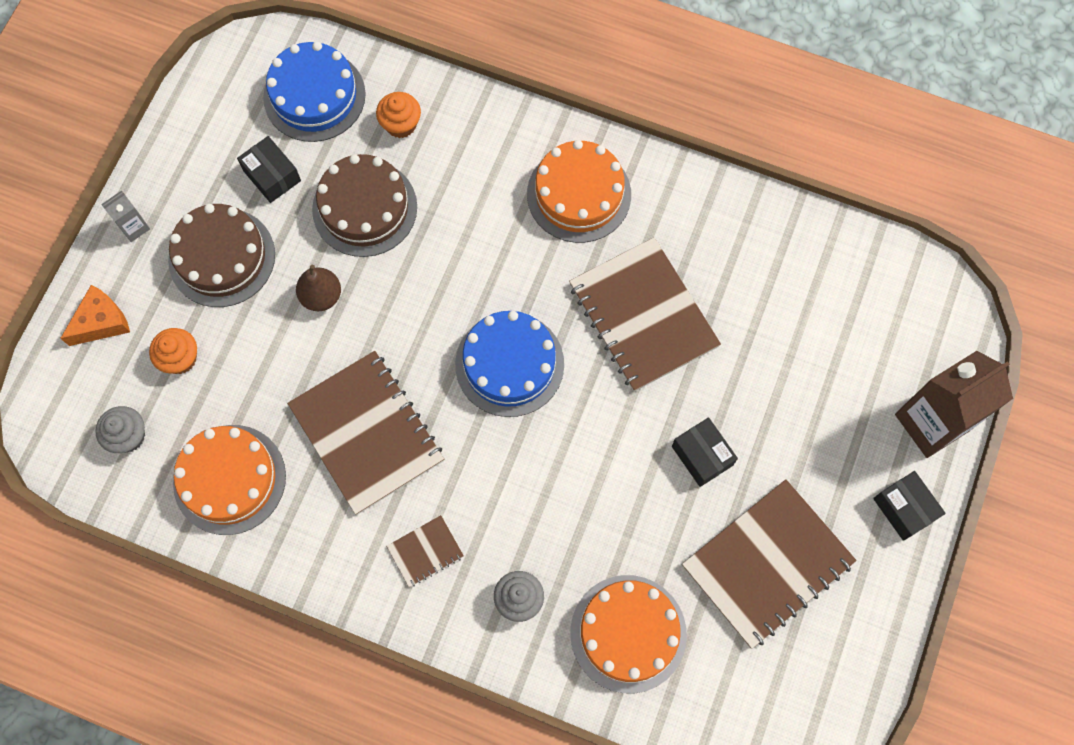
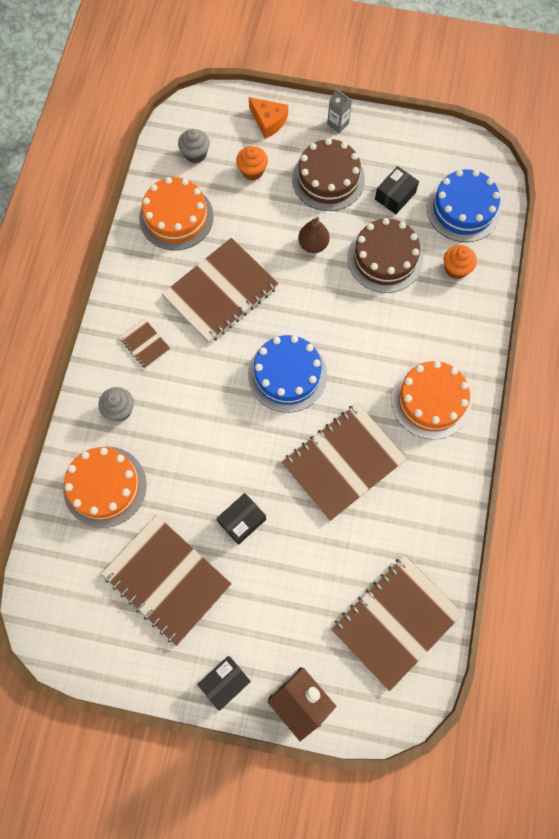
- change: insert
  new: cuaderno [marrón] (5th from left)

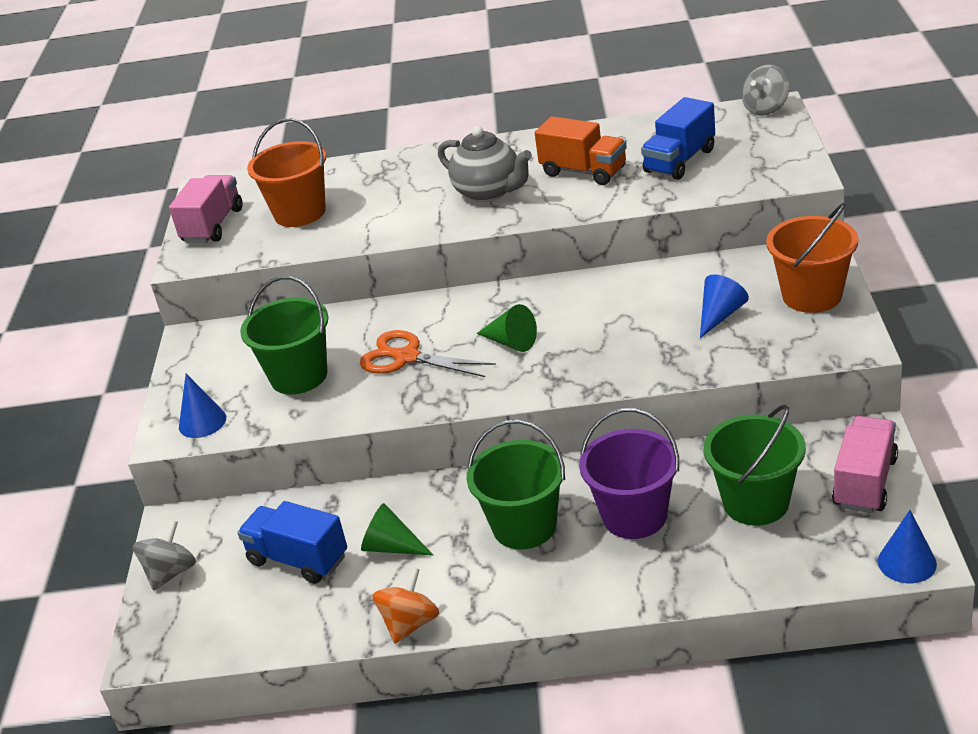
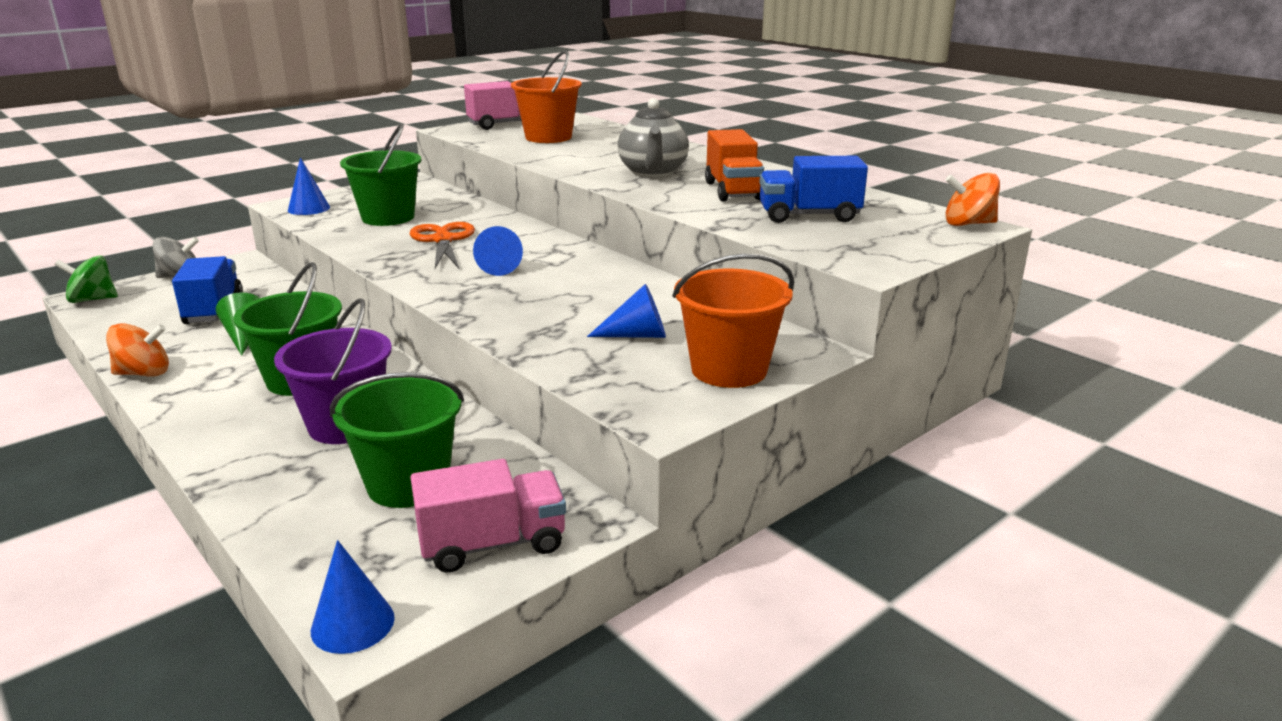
- change: recolor
  old: cono [verde] (2nd from left)
  new: cono [azul] (3rd from left)
- change: recolor
  old: peonza [gris] (2nd from left)
  new: peonza [naranja] (2nd from left)
- change: insert
  new: peonza [verde]

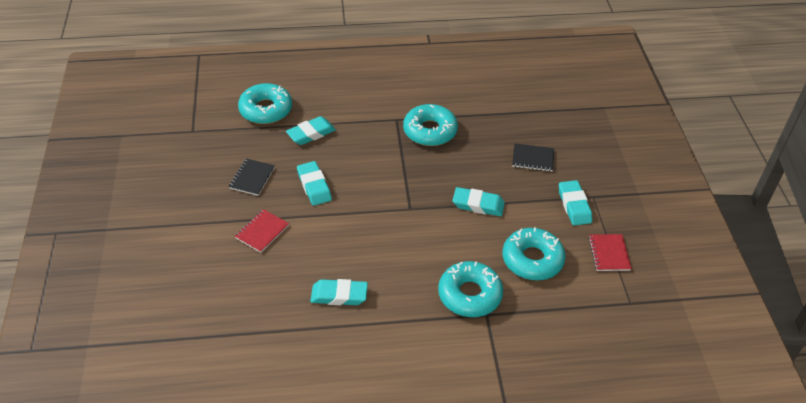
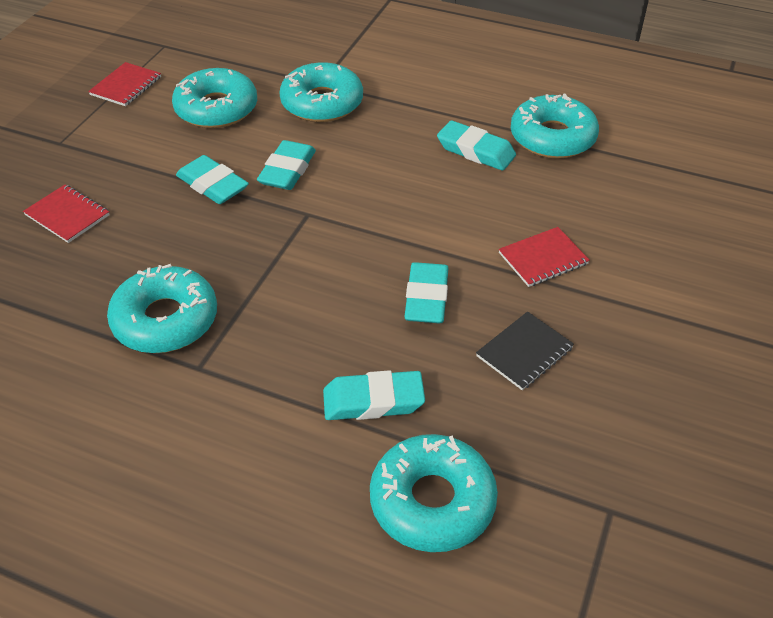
- change: recolor
  old: cuaderno [negro] (2nd from left)
  new: cuaderno [rojo] (1st from left)
- change: move
  old: goma de borrar [turquesa] (5th from left in the first image)
  new: goma de borrar [turquesa] (2nd from left)
- change: insert
  new: rosquilla [turquesa] (5th from left)

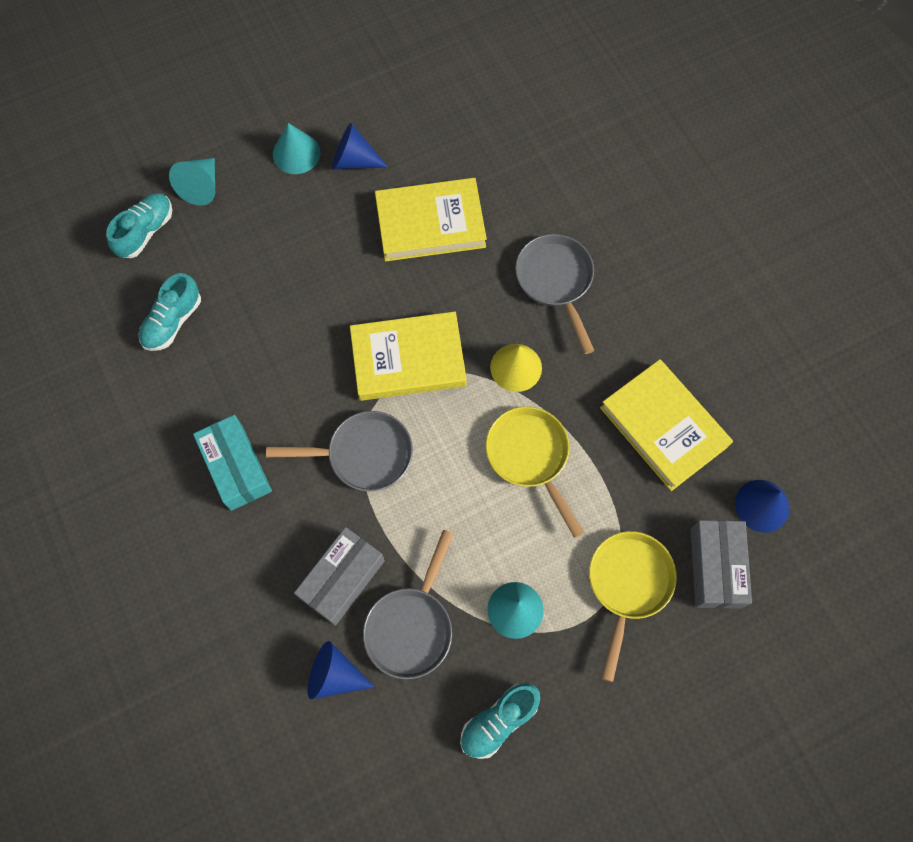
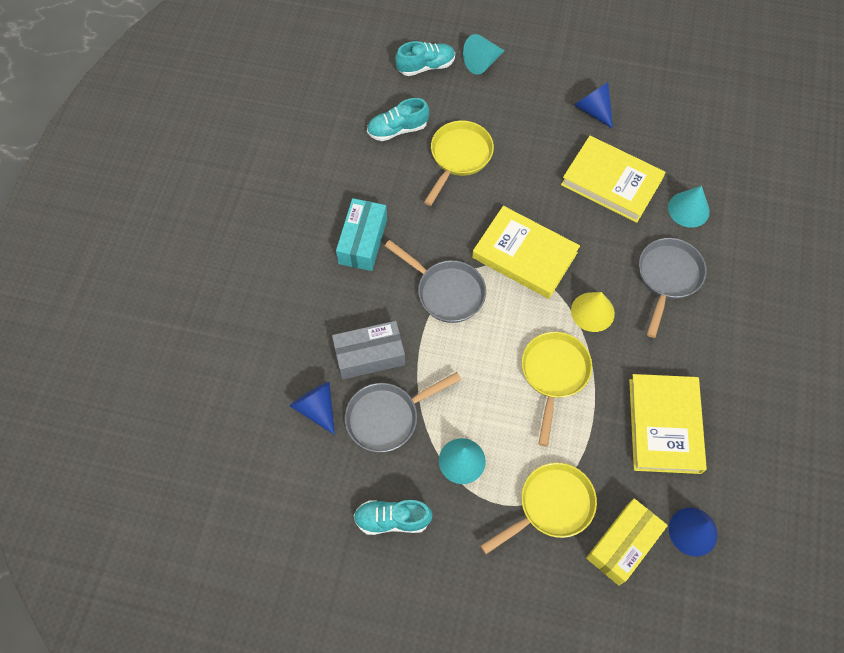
- change: move
  old: cono [turquesa] (2nd from left in the first image)
  new: cono [turquesa] (3rd from left)
- change: recolor
  old: caja [gris] (2nd from left)
  new: caja [amarillo]
- change: insert
  new: sartén [amarillo] (1st from left)

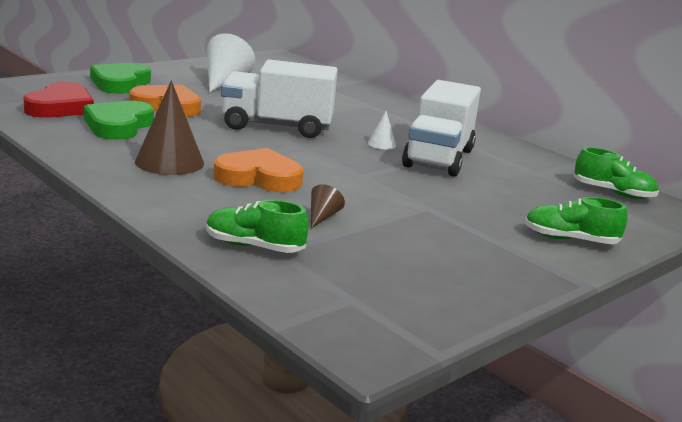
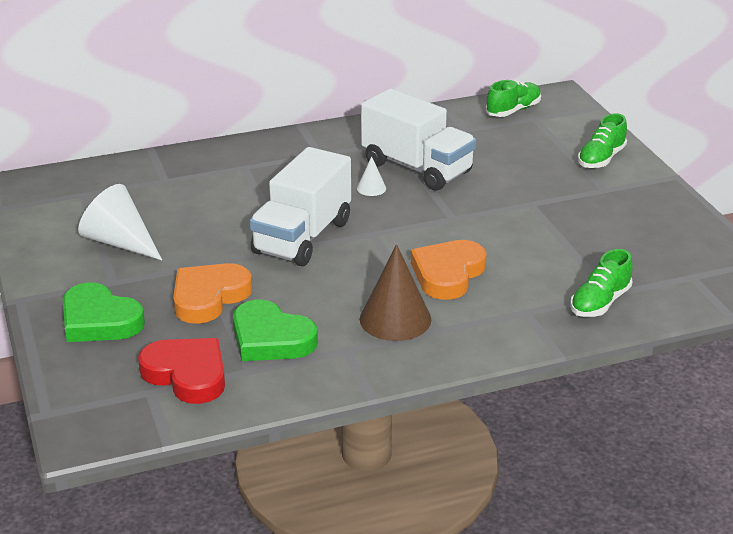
- change: delete
  old: cono [marrón] (2nd from left)

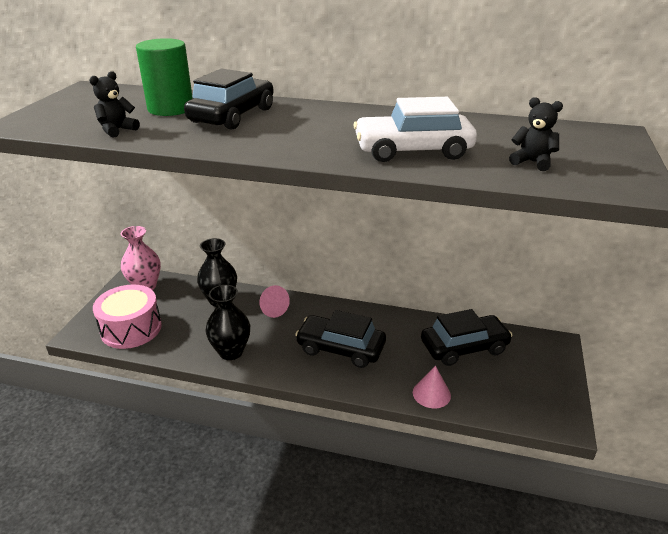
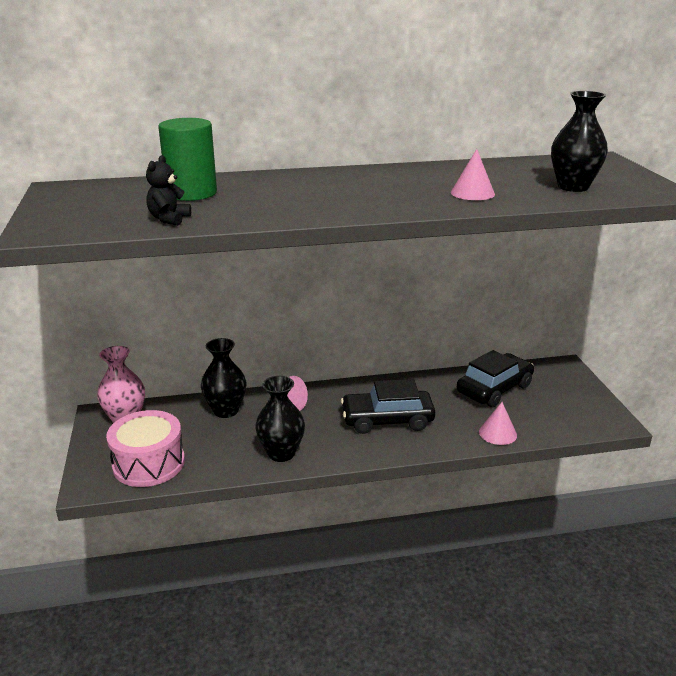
- change: delete
  old: coche [negro] (1st from left)
- change: replace
  old: coche [blanco]
  new: cono [rosa] (2nd from left)
- change: replace
  old: osito [negro] (2nd from left)
  new: florero [negro] (3rd from left)

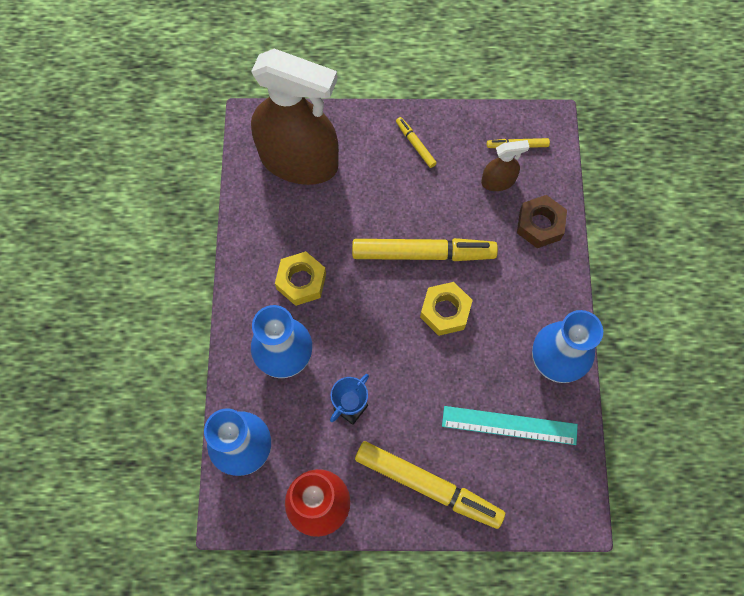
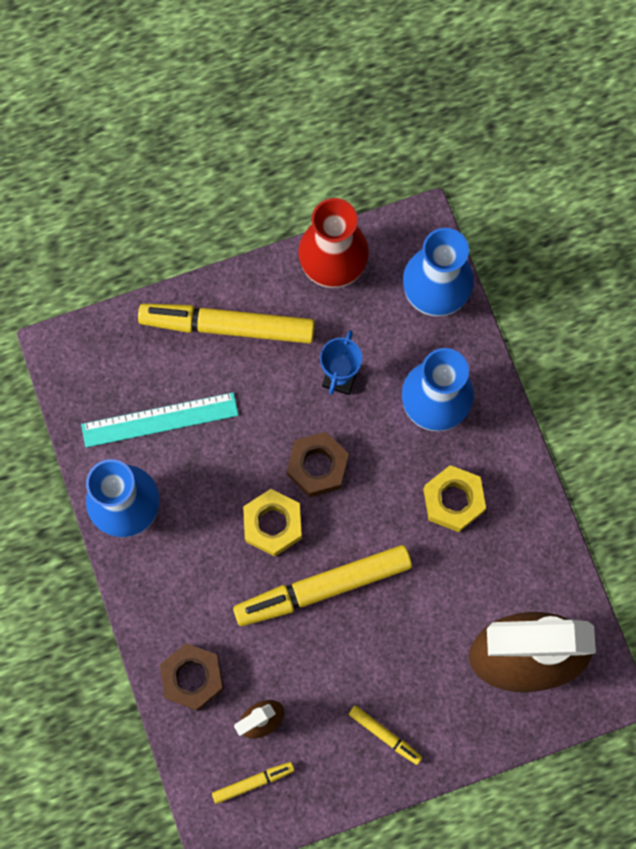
- change: insert
  new: tuerca [marrón] (2nd from left)

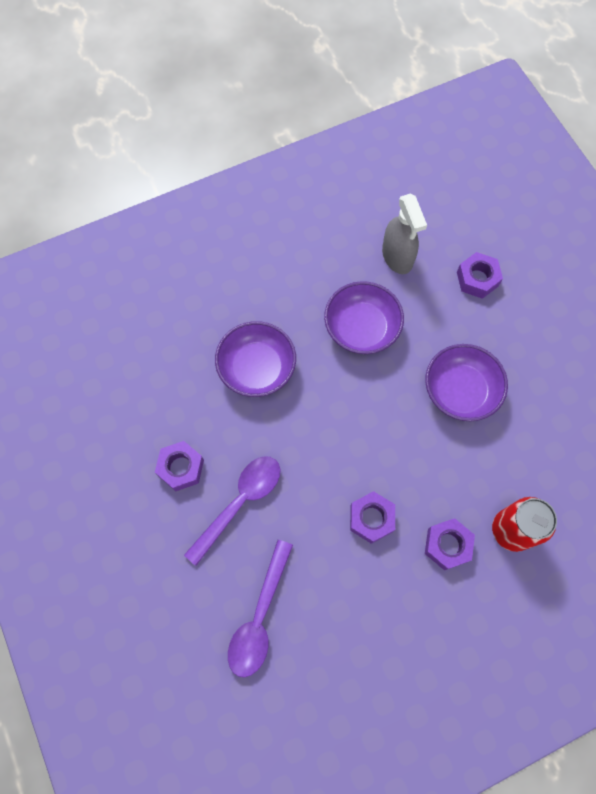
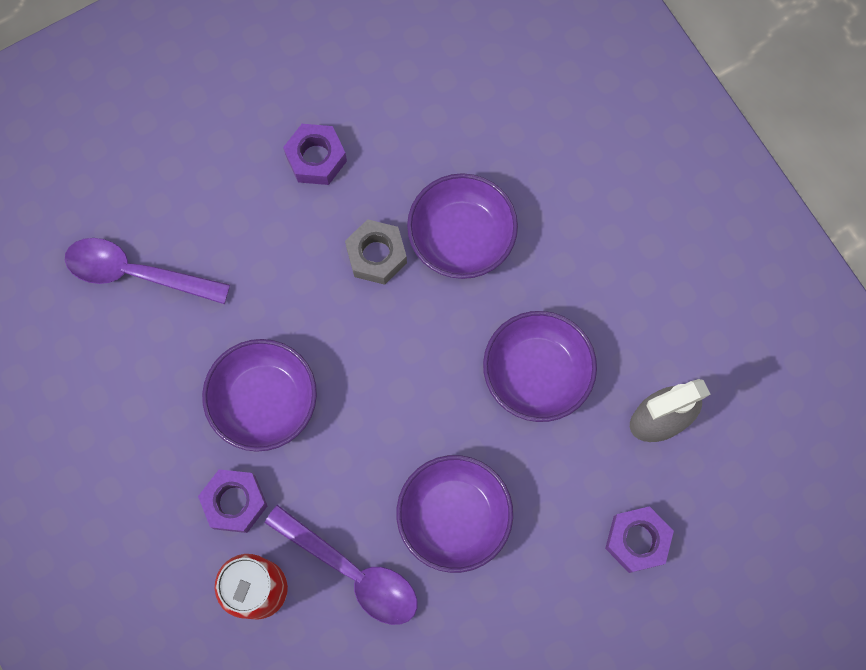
- change: move
  old: cuchara [morado] (1st from left in the first image)
  new: cuchara [morado] (2nd from left)
- change: replace
  old: tuerca [morado] (2nd from left)
  new: cuenco [morado] (1st from left)
- change: insert
  new: tuerca [gris]

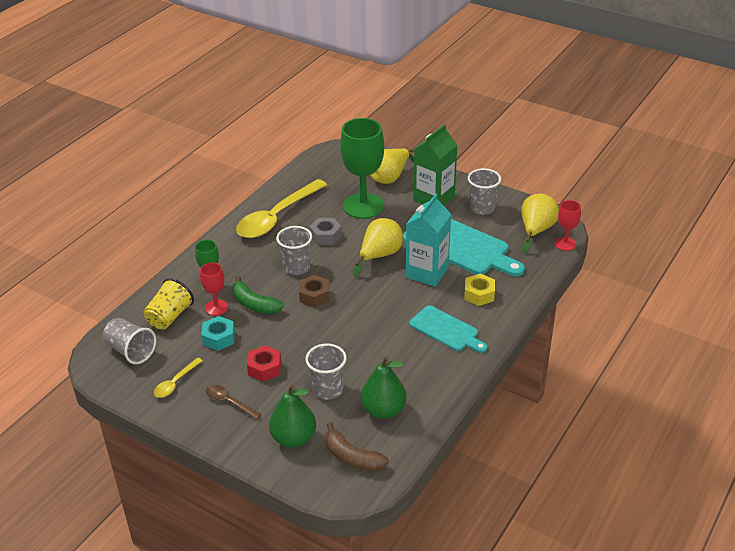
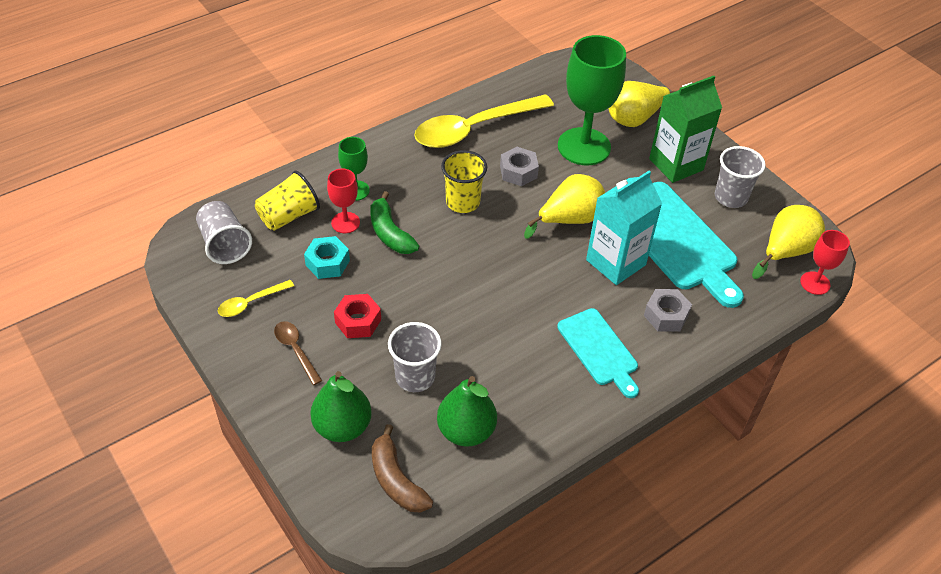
- change: recolor
  old: vaso [gris] (2nd from left)
  new: vaso [amarillo] (2nd from left)
- change: delete
  old: tuerca [marrón]
- change: recolor
  old: tuerca [amarillo]
  new: tuerca [gris] (2nd from left)

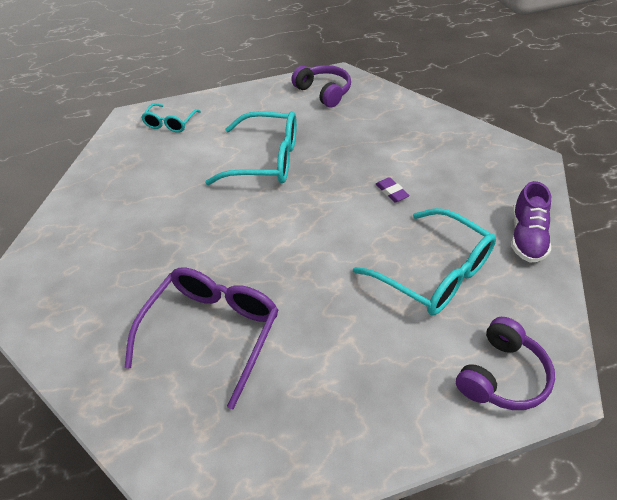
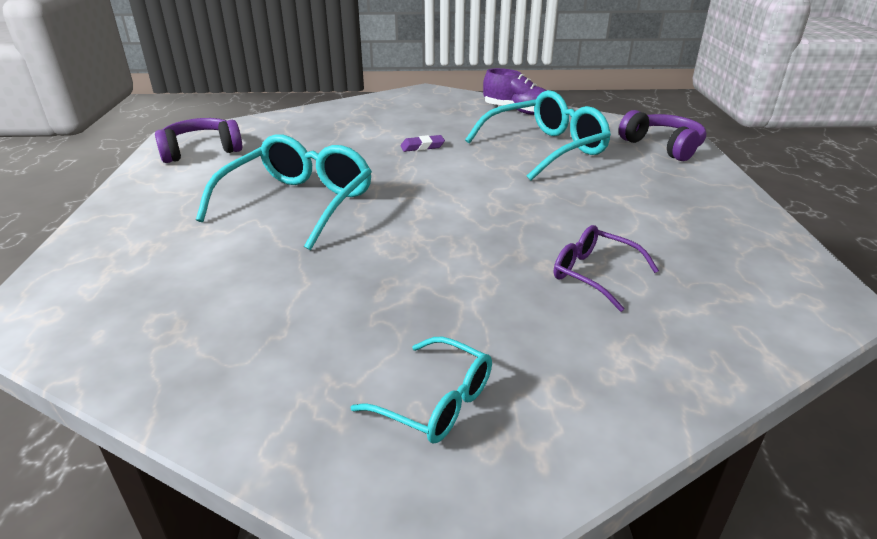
- change: resize
  old: gafas [morado]
  factor: 0.55
- change: move
  old: gafas [turquesa] (1st from left in the first image)
  new: gafas [turquesa] (2nd from left)

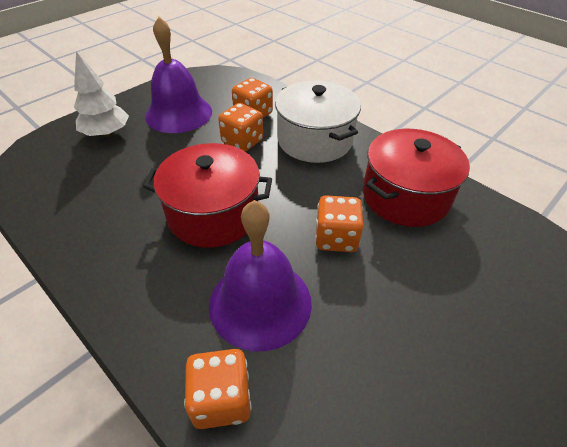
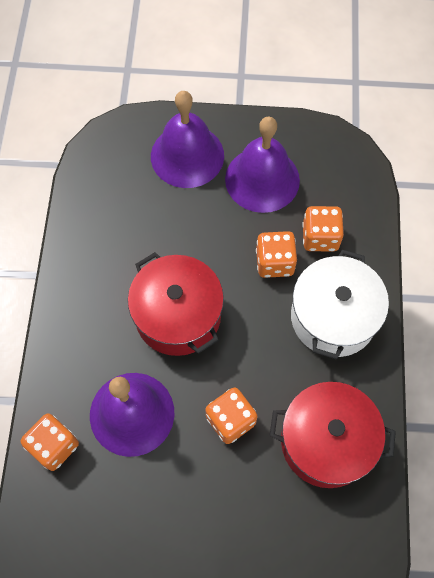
- change: replace
  old: árbol [blanco]
  new: campana [morado] (2nd from left)

